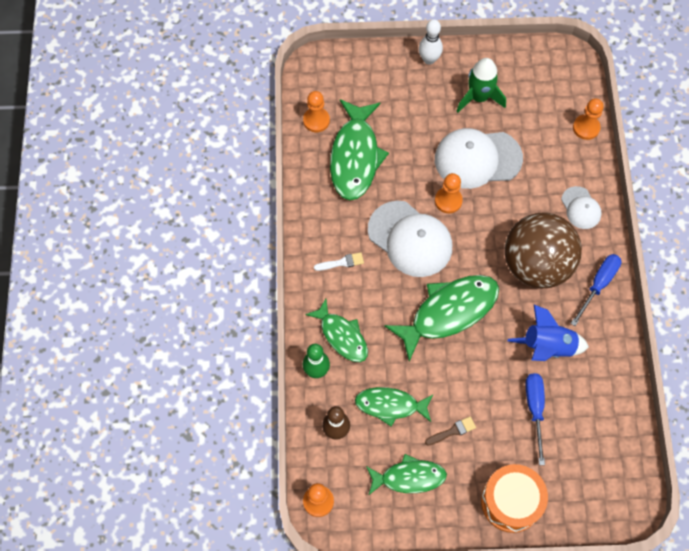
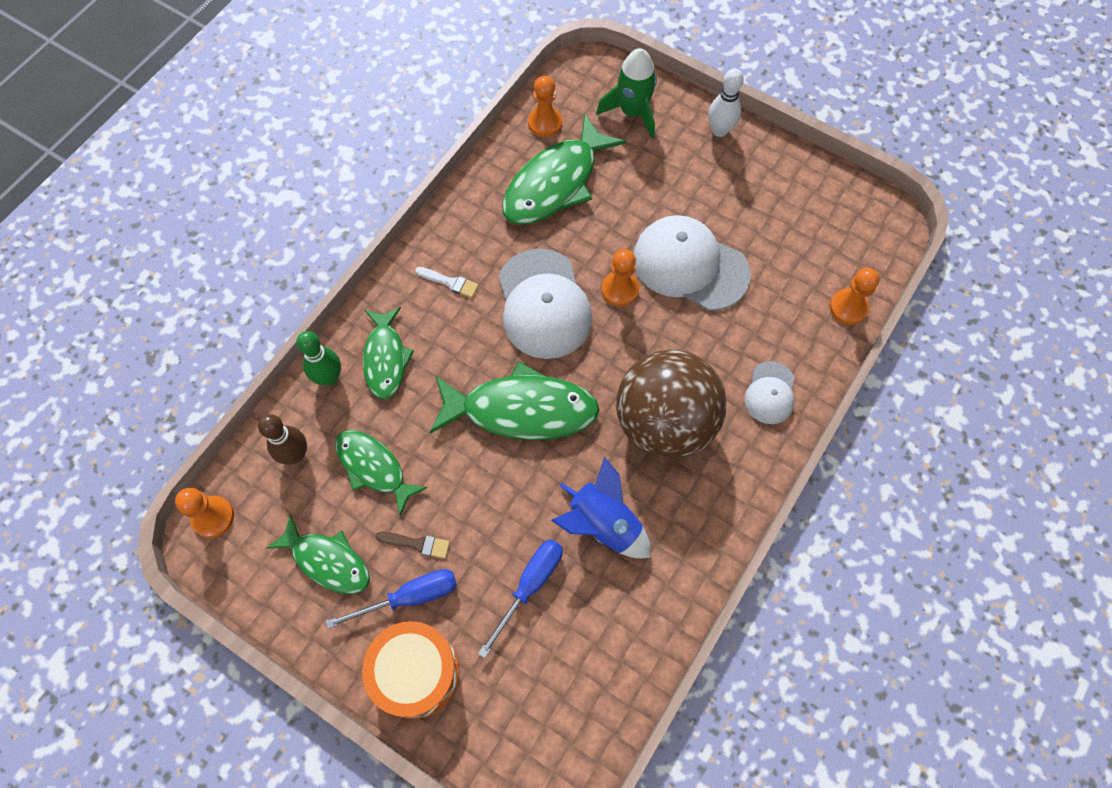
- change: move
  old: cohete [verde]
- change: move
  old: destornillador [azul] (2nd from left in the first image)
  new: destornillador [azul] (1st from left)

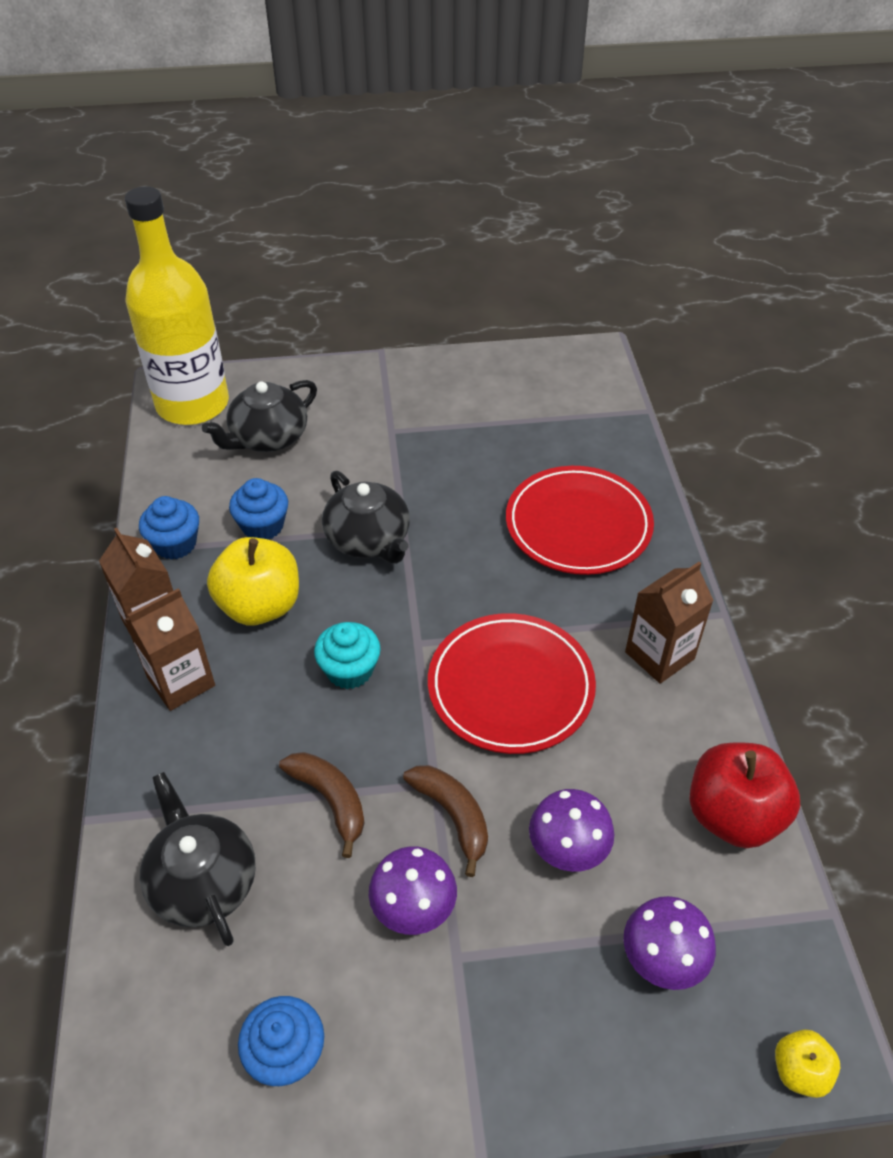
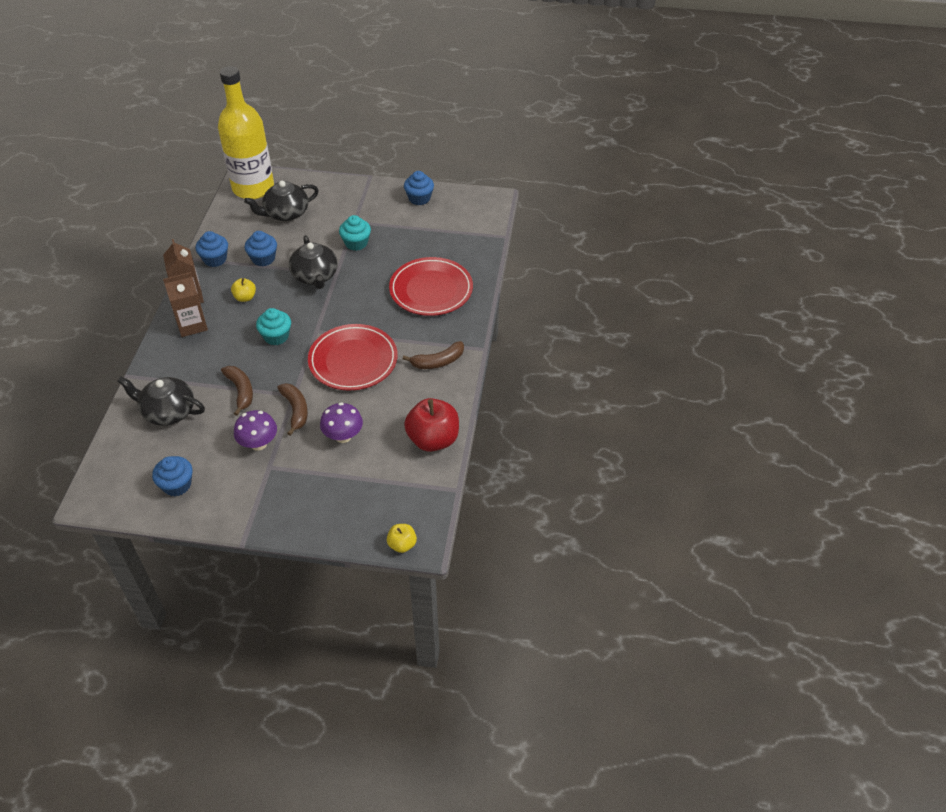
- change: rotate
  old: tetera [negro] (1st from left)
  degrees: -60
- change: resize
  old: manzana [amarillo] (1st from left)
  factor: 0.5
- change: delete
  old: seta [morado] (3rd from left)
- change: replace
  old: cartón de leche [marrón] (3rd from left)
  new: plátano [marrón] (3rd from left)
- change: insert
  new: magdalena [turquesa] (2nd from left)
- change: insert
  new: magdalena [azul] (4th from left)

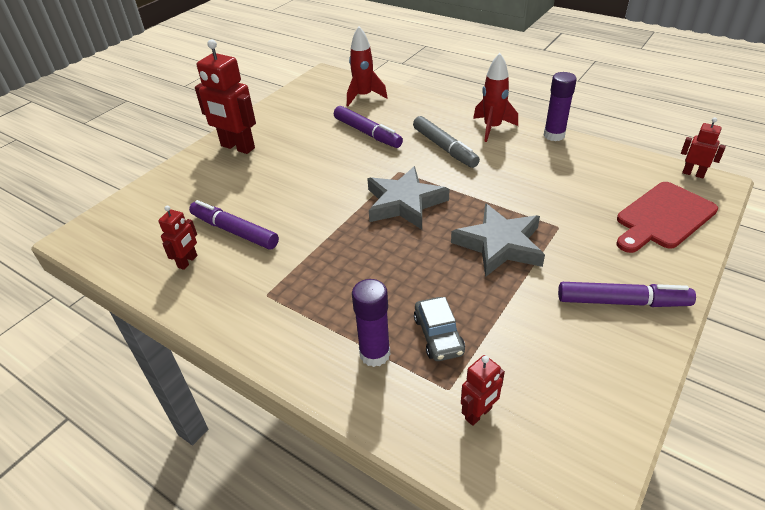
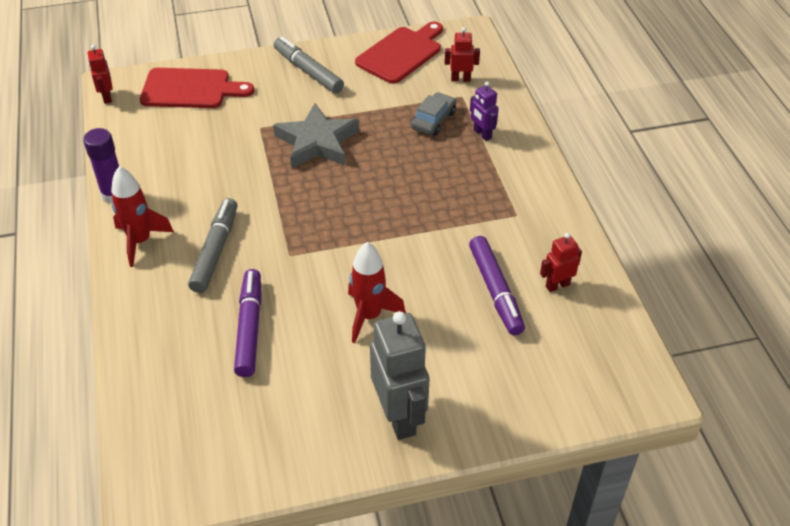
- change: recolor
  old: robot [rojo] (2nd from left)
  new: robot [gris]
- change: move
  old: cohete [rojo] (1st from left in the first image)
  new: cohete [rojo] (2nd from left)
- change: replace
  old: barra de pegamento [morado] (1st from left)
  new: robot [morado]
- change: delete
  old: estrella [gris] (1st from left)
- change: recolor
  old: rotulador [morado] (3rd from left)
  new: rotulador [gris] (2nd from left)
- change: insert
  new: tabla de cortar [rojo] (2nd from left)

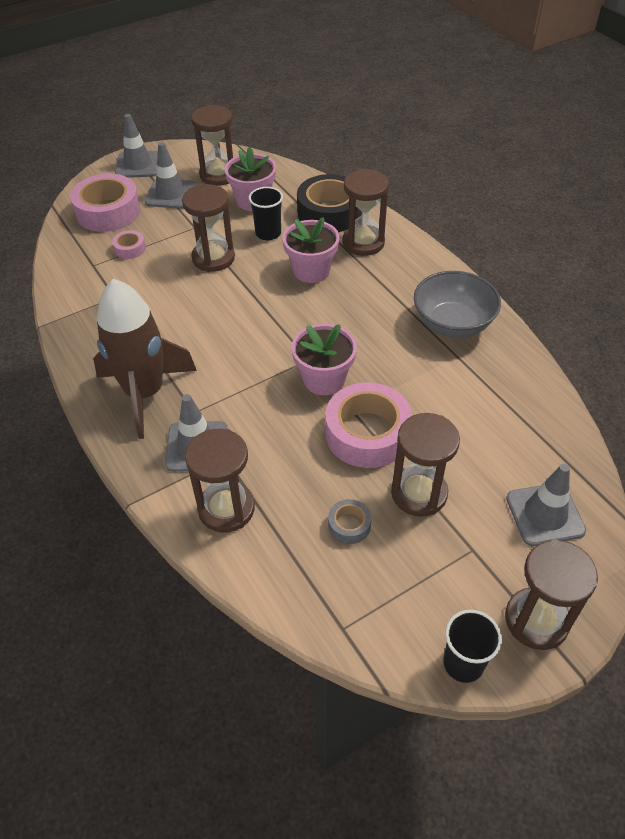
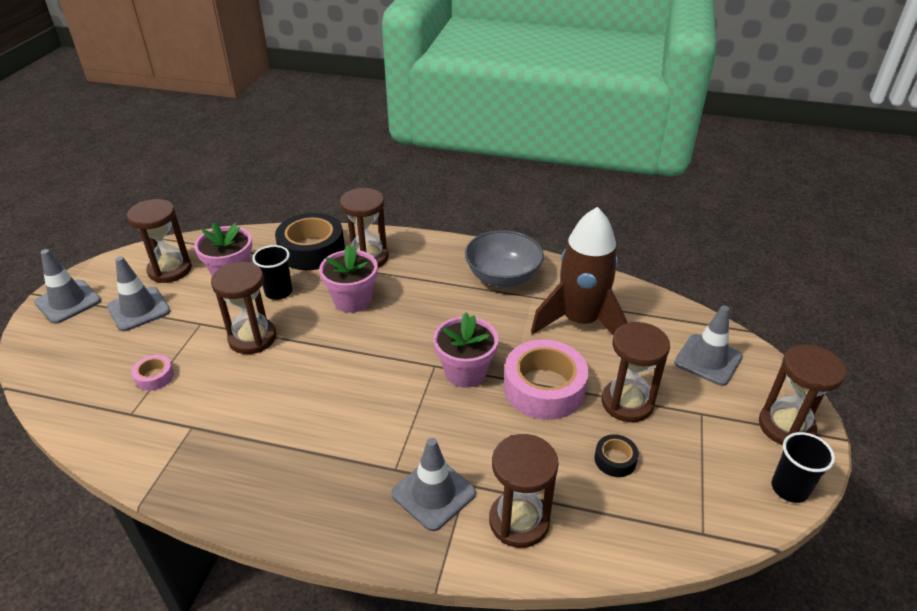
- change: delete
  old: cinta adhesiva [rosa] (1st from left)
- change: move
  old: cohete [marrón]
- change: recolor
  old: cinta adhesiva [gris]
  new: cinta adhesiva [negro] (2nd from left)

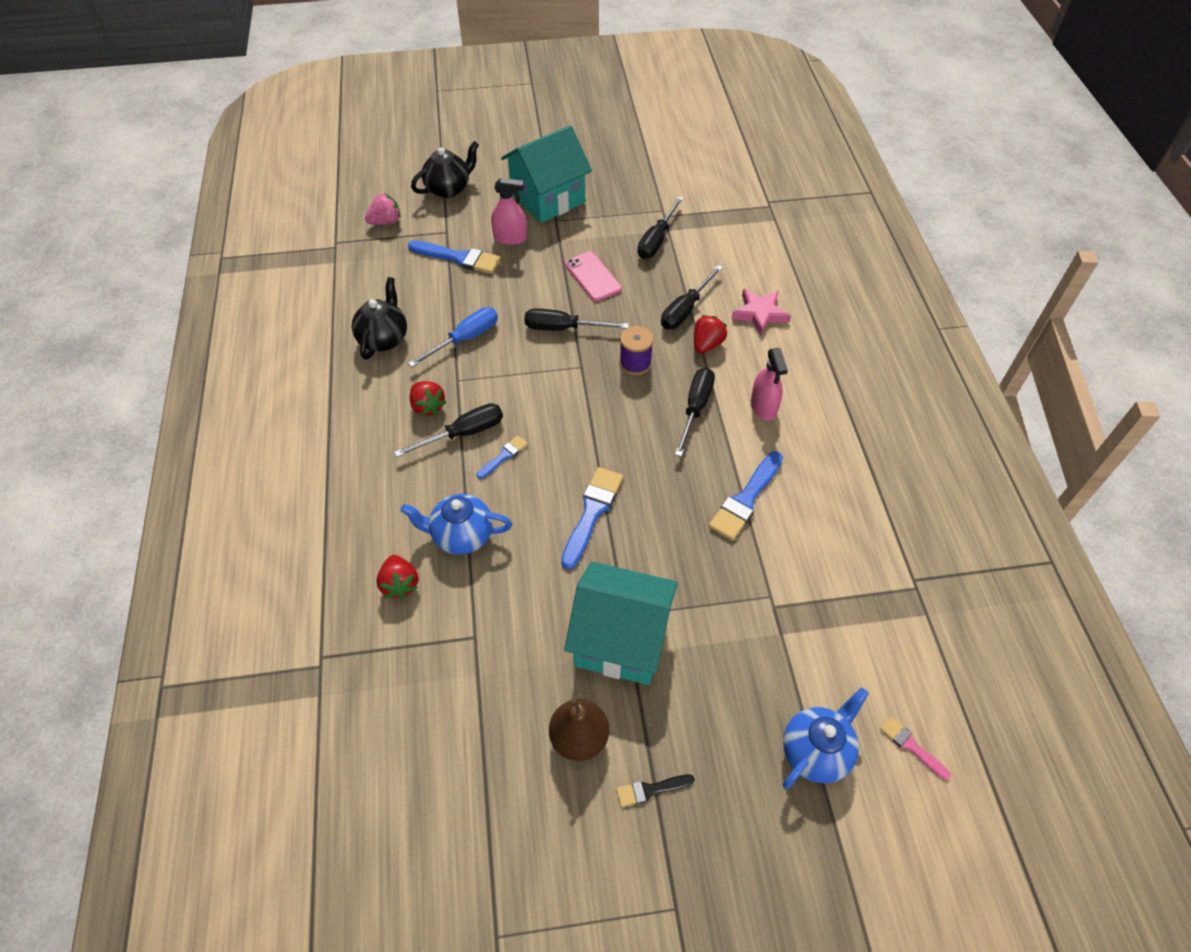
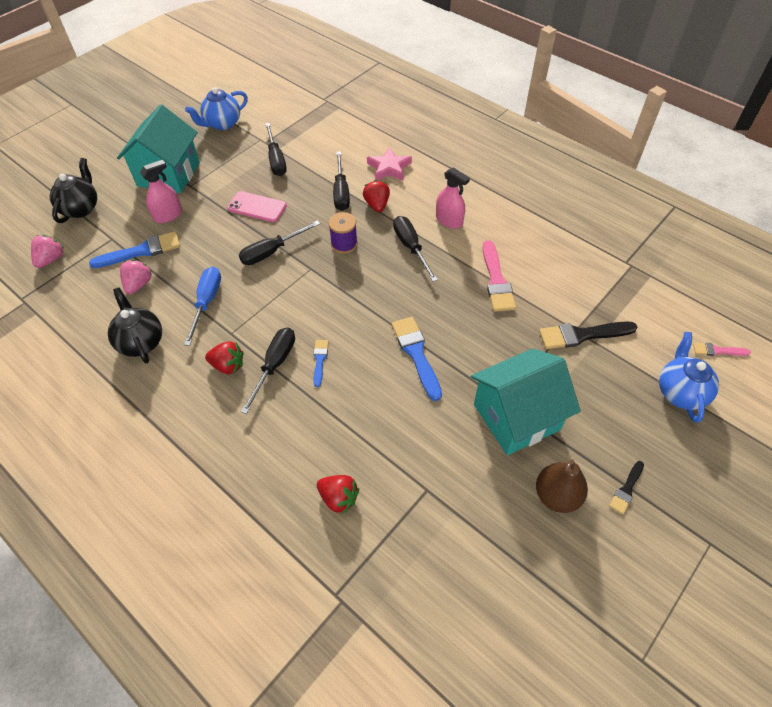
- change: move
  old: tetera [azul] (1st from left)
- change: recolor
  old: pincel [azul] (4th from left)
  new: pincel [rosa] (1st from left)
- change: insert
  new: fresa [rosa] (2nd from left)
- change: insert
  new: pincel [negro] (1st from left)

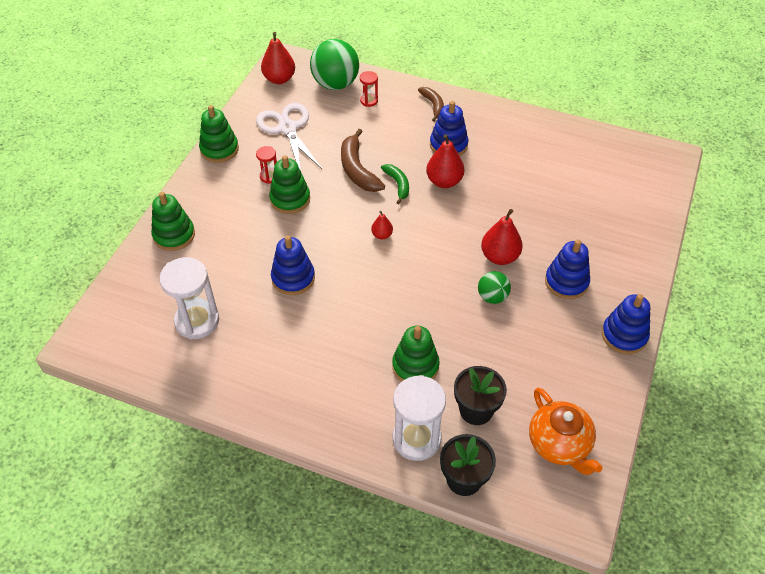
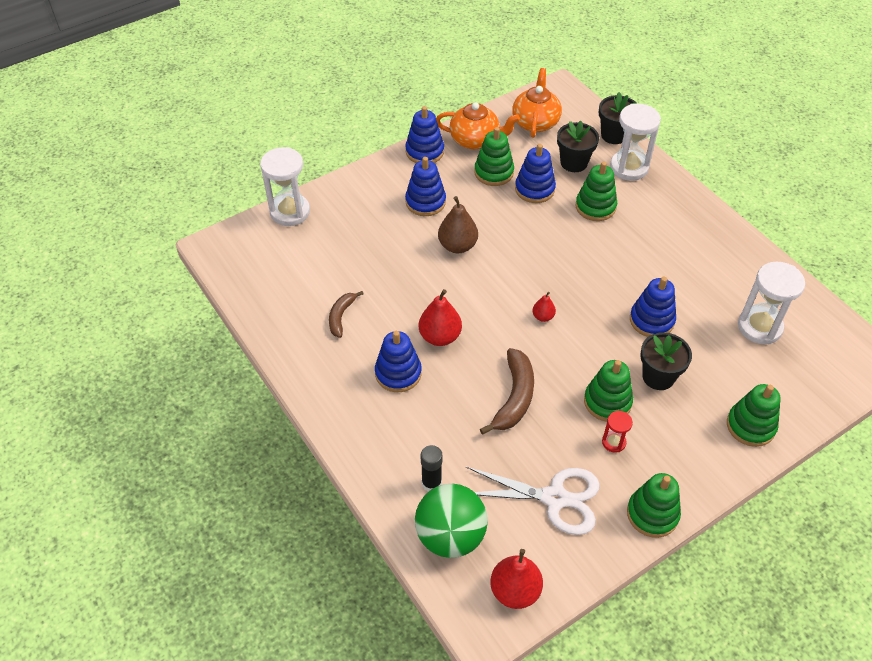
- change: rotate
  old: tijeras [blanco]
  degrees: -90
- change: replace
  old: reloj de arena [rojo] (2nd from left)
  new: barra de pegamento [negro]
- change: delete
  old: plátano [verde]
- change: move
  old: plátano [marrón] (2nd from left in the first image)
  new: plátano [marrón] (1st from left)
- change: delete
  old: pelota [verde] (2nd from left)
- change: recolor
  old: pera [rojo] (4th from left)
  new: pera [marrón]
- change: insert
  new: reloj de arena [blanco] (1st from left)
- change: insert
  new: tetera [naranja] (1st from left)
- change: insert
  new: juguete apilable [verde] (1st from left)
- change: insert
  new: juguete apilable [azul] (4th from left)
- change: insert
  new: maceta [negro] (3rd from left)

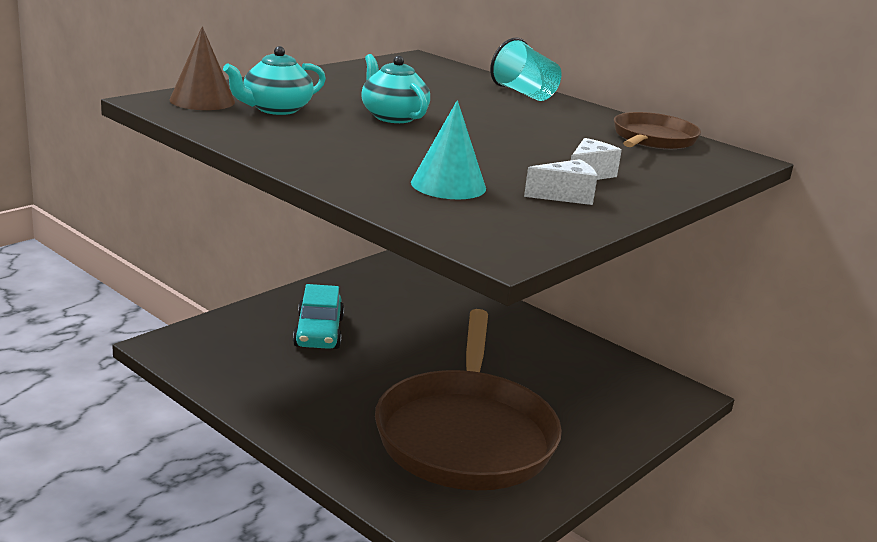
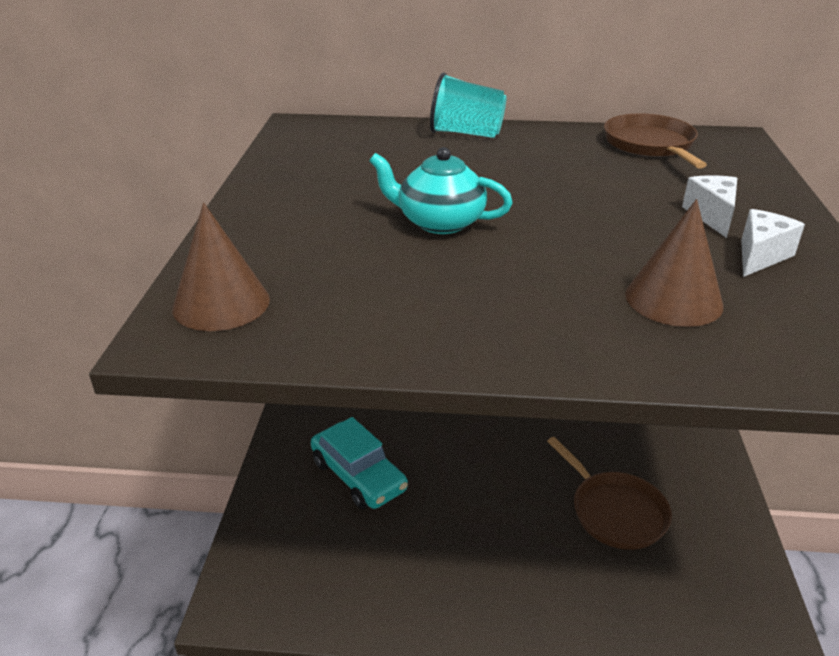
- change: delete
  old: tetera [turquesa] (1st from left)
- change: resize
  old: sartén [marrón] (1st from left)
  factor: 0.49
- change: recolor
  old: cono [turquesa]
  new: cono [marrón] (2nd from left)

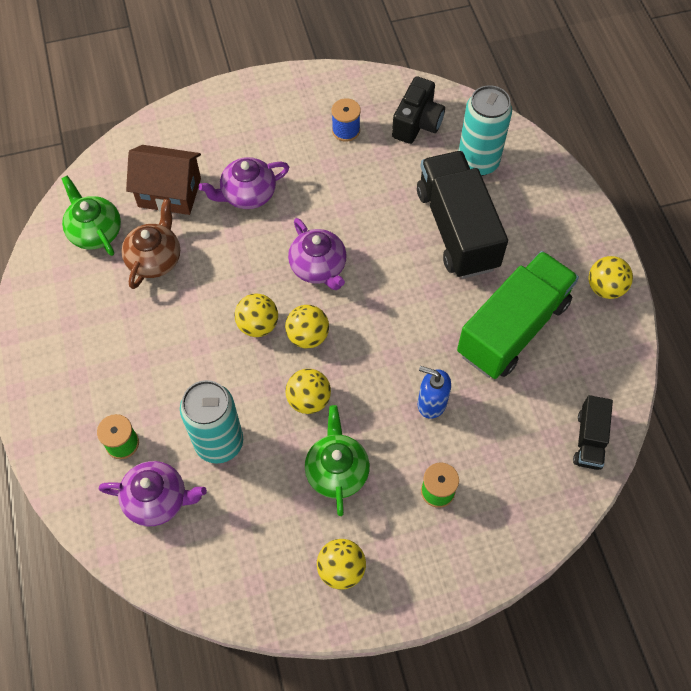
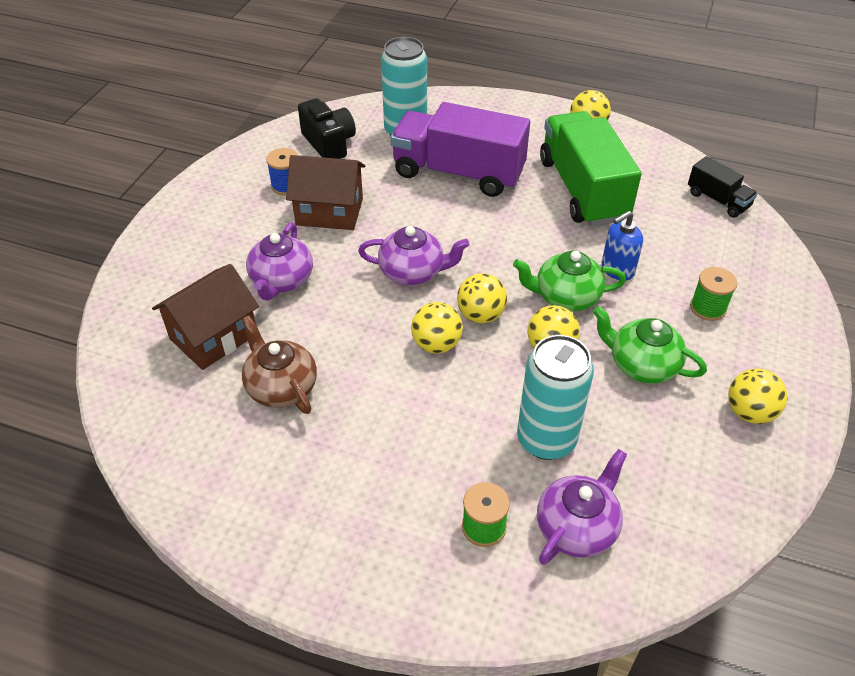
- change: move
  old: tetera [verde] (1st from left)
- change: recolor
  old: camión [negro] (1st from left)
  new: camión [morado]
- change: insert
  new: casa [marrón] (2nd from left)

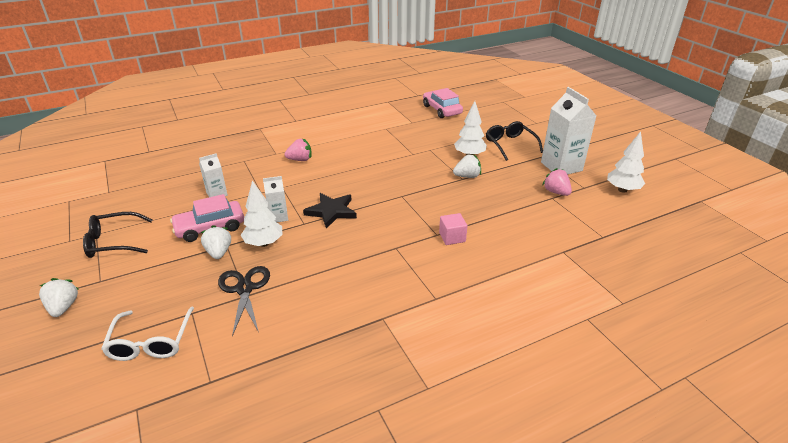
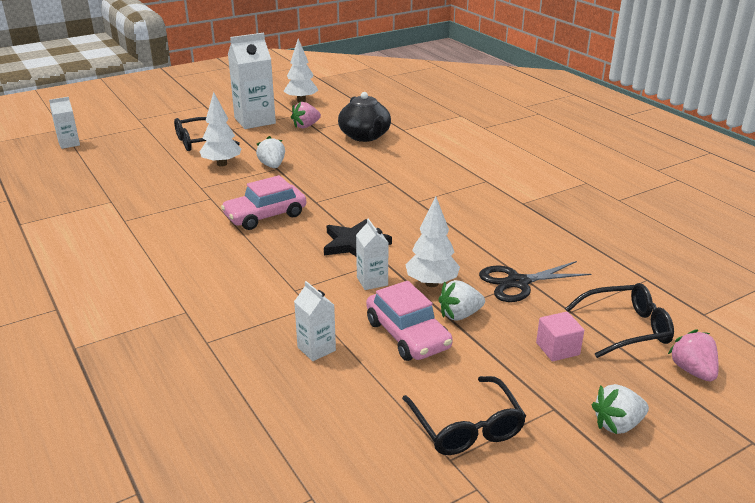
- change: recolor
  old: gafas [blanco]
  new: gafas [negro] (3rd from left)
- change: move
  old: fresa [rosa] (1st from left in the first image)
  new: fresa [rosa] (2nd from left)
- change: move
  old: coche [rosa] (2nd from left in the first image)
  new: coche [rosa] (1st from left)
- change: move
  old: cubo [rosa]
- change: insert
  new: cartón de leche [blanco] (1st from left)
- change: insert
  new: tetera [negro]

